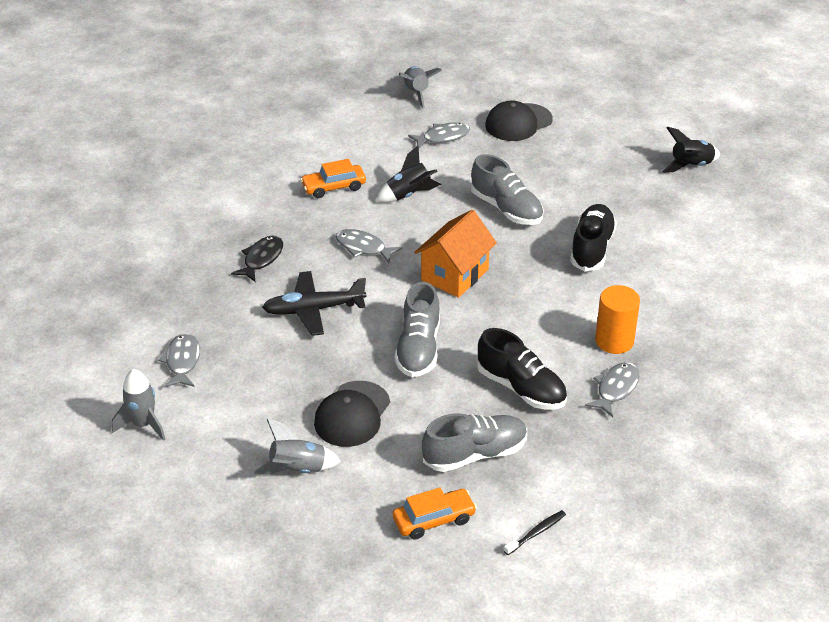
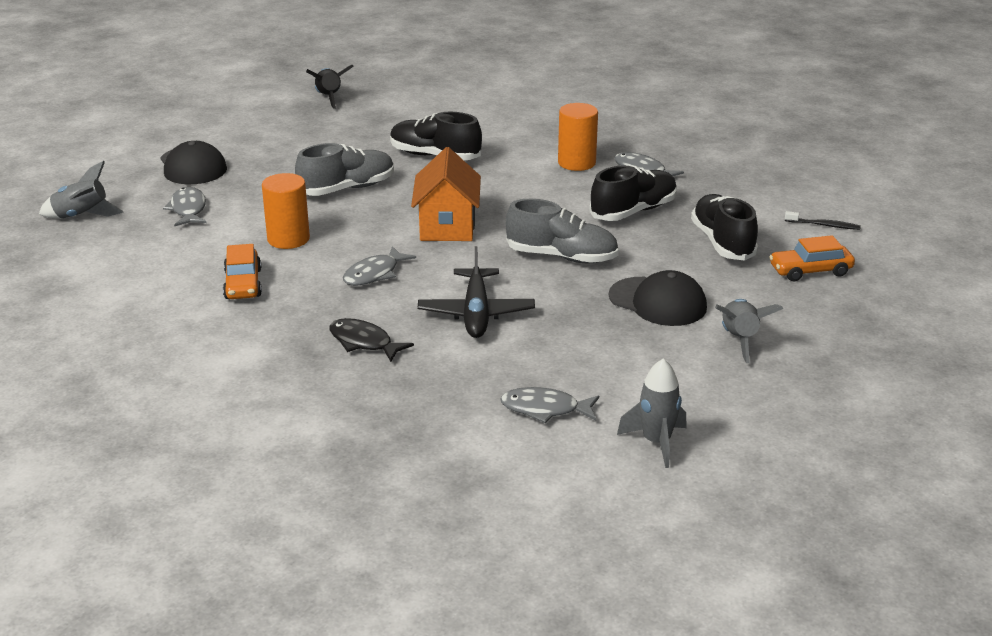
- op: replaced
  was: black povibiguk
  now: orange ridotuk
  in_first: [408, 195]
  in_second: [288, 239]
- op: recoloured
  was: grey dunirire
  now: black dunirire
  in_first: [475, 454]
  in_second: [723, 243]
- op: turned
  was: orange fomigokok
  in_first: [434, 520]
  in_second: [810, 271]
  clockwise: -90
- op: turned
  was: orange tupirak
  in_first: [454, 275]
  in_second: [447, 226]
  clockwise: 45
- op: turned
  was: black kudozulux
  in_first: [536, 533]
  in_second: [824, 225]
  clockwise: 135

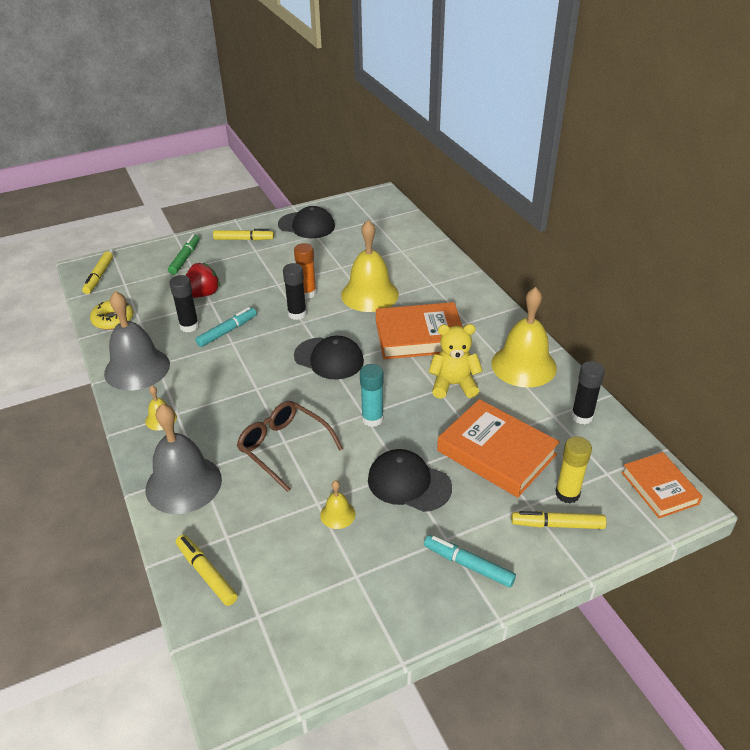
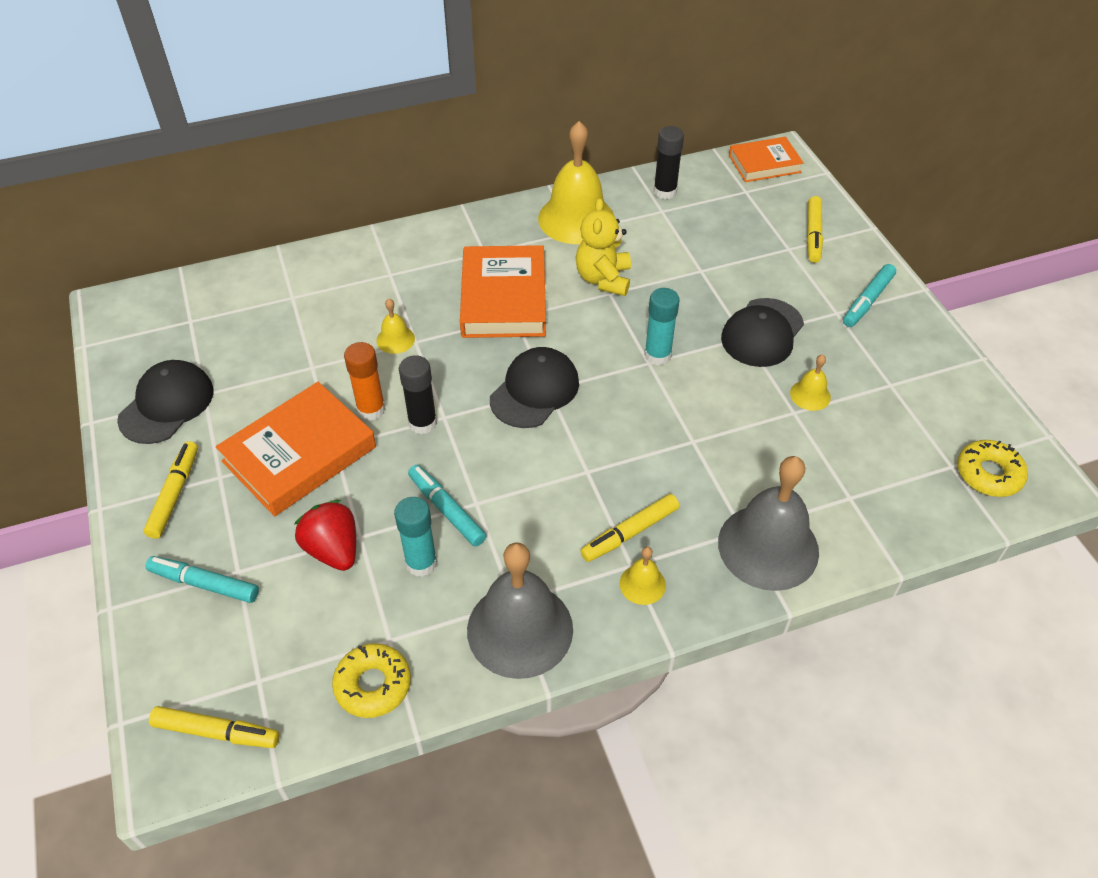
- op: removed
  was: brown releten
  in_first: [284, 448]
- op: removed
  was: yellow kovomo
  in_first: [567, 494]
- op: added
  now: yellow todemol
  in_second: [988, 474]
- op: moved
  was: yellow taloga
  in_first: [206, 573]
  in_second: [630, 533]
- op: moved
  was: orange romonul
  in_first: [496, 453]
  in_second: [299, 454]
- op: recoloured
  was: green taloga
  now: turquoise taloga
  in_first: [185, 258]
  in_second: [204, 584]
- op: recoloured
  was: black kovomo
  now: turquoise kovomo
  in_first: [189, 326]
  in_second: [421, 563]
- op: resized
  was: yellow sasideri
  in_first: [369, 294]
  in_second: [395, 339]
  ratio: 0.45

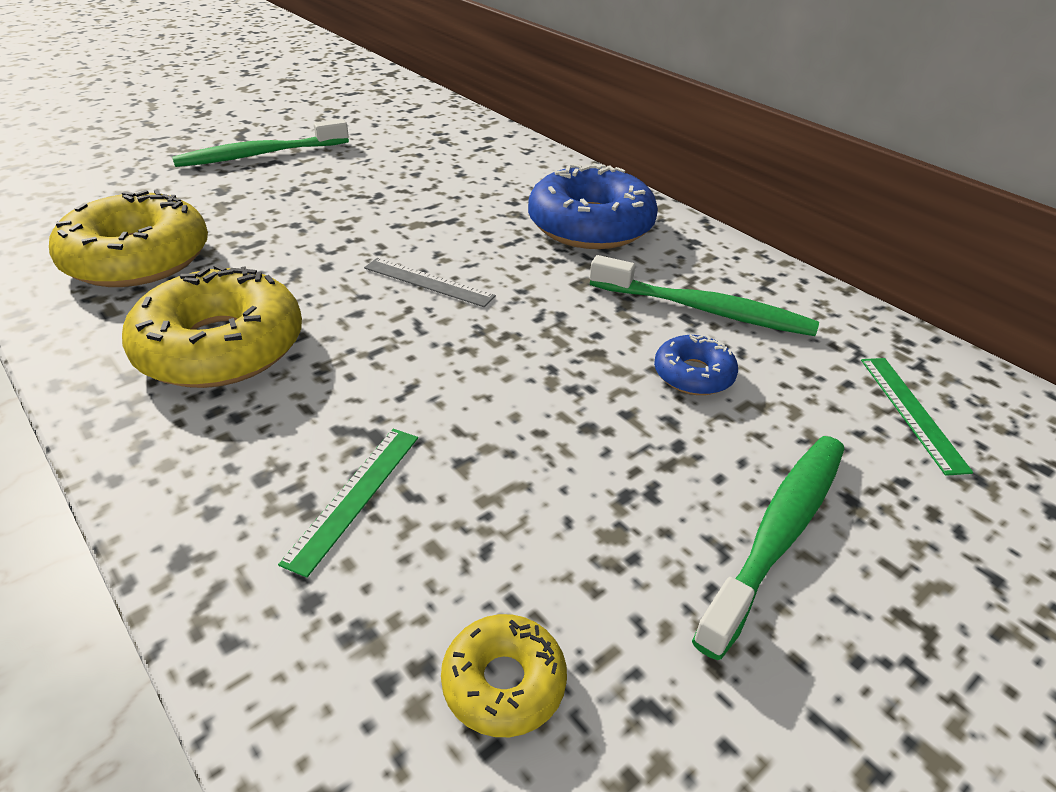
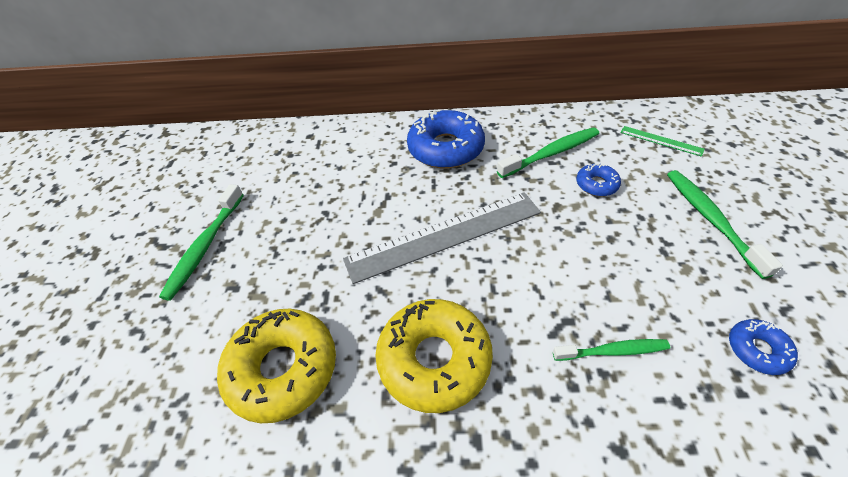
- op: replaced
  was: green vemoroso
  now: green kudozulux
  in_first: [354, 496]
  in_second: [612, 351]
- op: recoloured
  was: yellow todemol
  now: blue todemol
  in_first: [504, 682]
  in_second: [757, 350]
- op: resized
  was: grey vemoroso
  in_first: [428, 282]
  in_second: [444, 236]
  ratio: 2.26

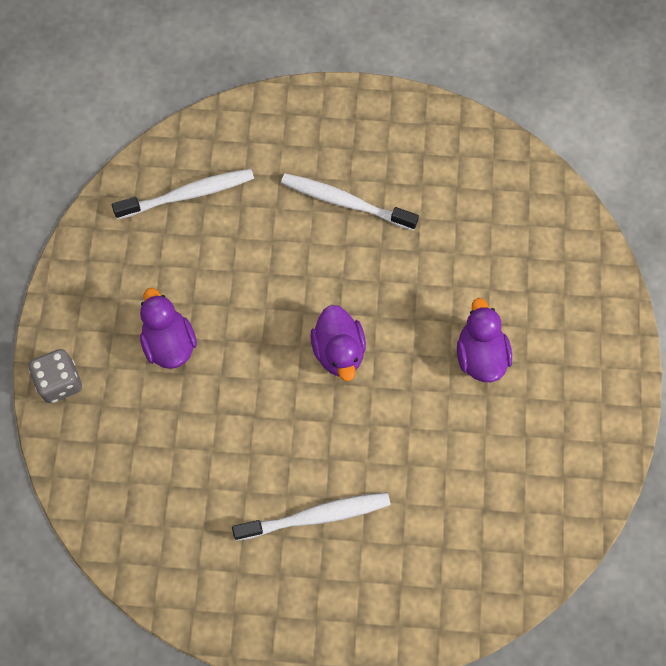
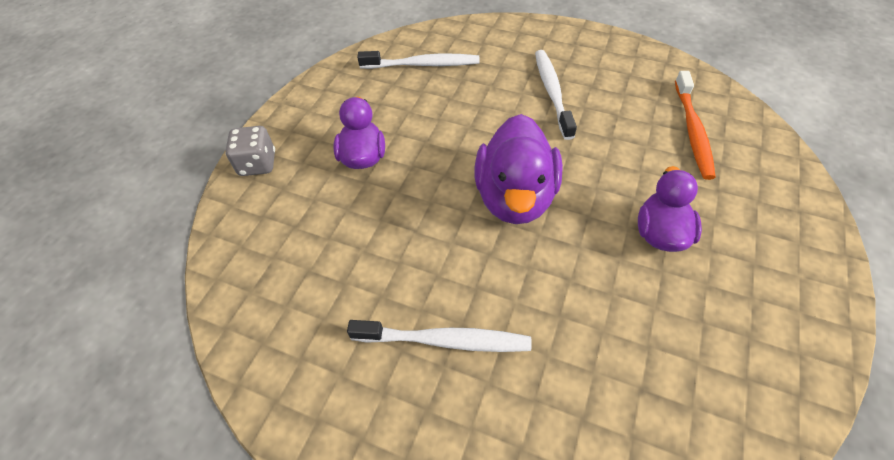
- op: added
  now: orange kudozulux
  in_second: [692, 131]
- op: turned
  was: white kudozulux
  in_first: [345, 202]
  in_second: [552, 92]
  clockwise: 45
- op: resized
  was: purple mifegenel
  in_first: [339, 351]
  in_second: [515, 197]
  ratio: 1.57

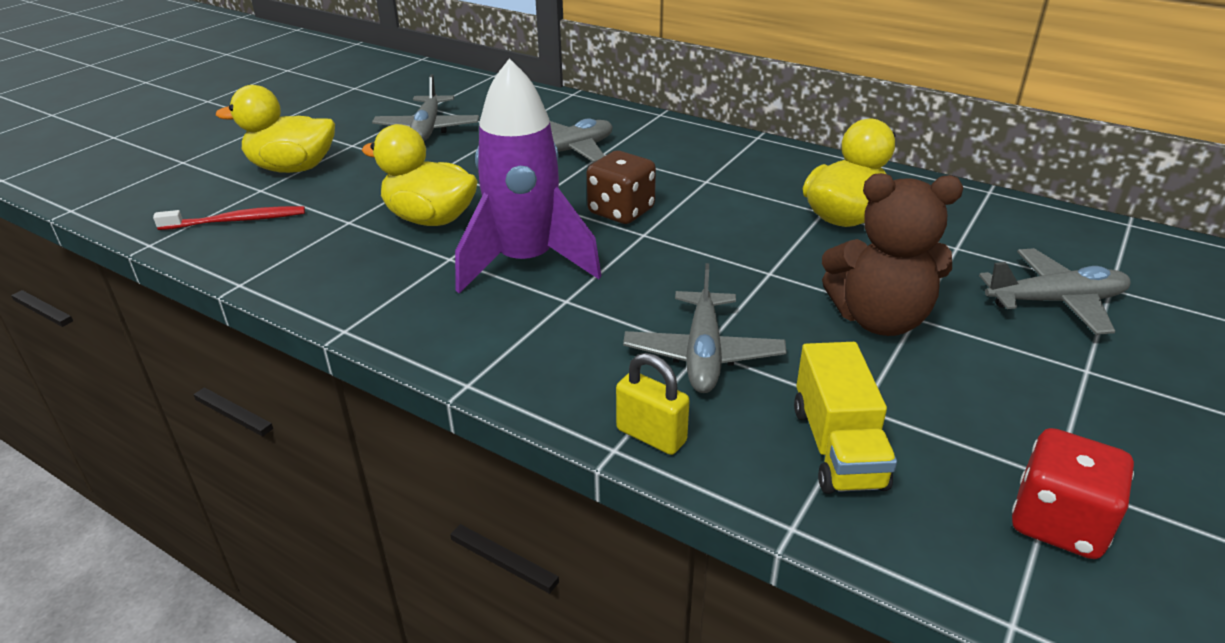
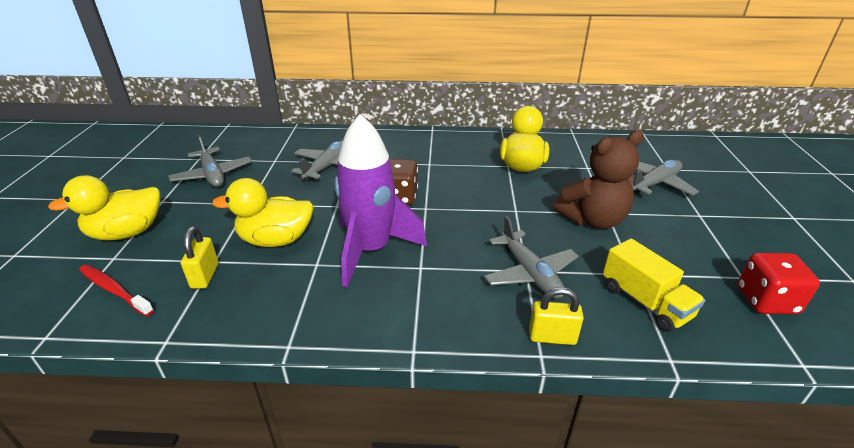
- op: added
  now: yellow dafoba
  in_second: [205, 276]
- op: turned
  was: red kudozulux
  in_first: [237, 221]
  in_second: [114, 290]
  clockwise: -105

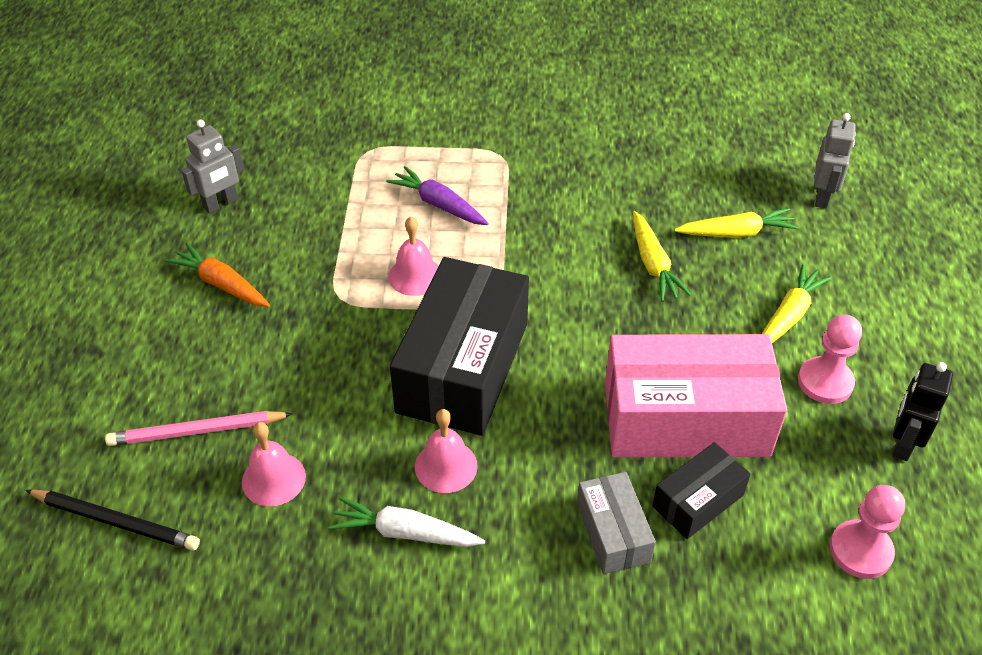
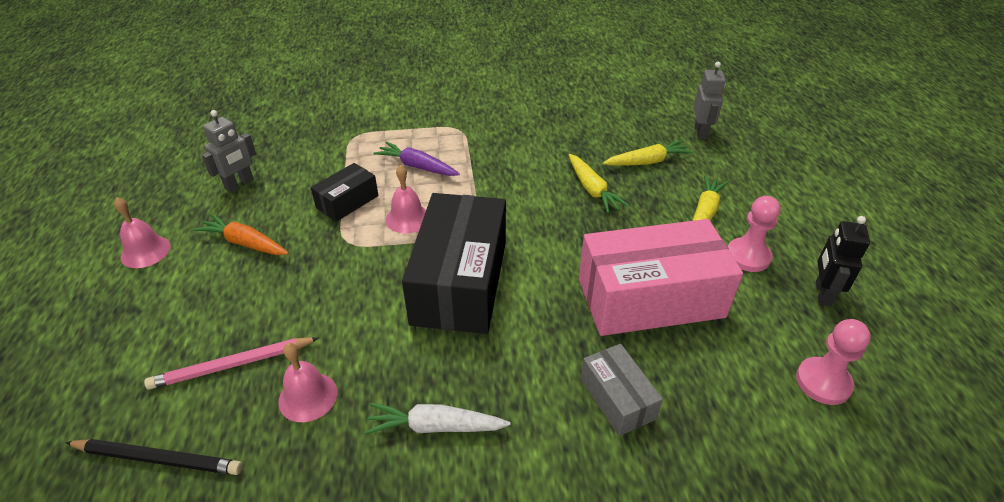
- op: moved
  was: pink sasideri
  in_first: [446, 466]
  in_second: [145, 251]
- op: moved
  was: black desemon
  in_first: [698, 501]
  in_second: [347, 202]

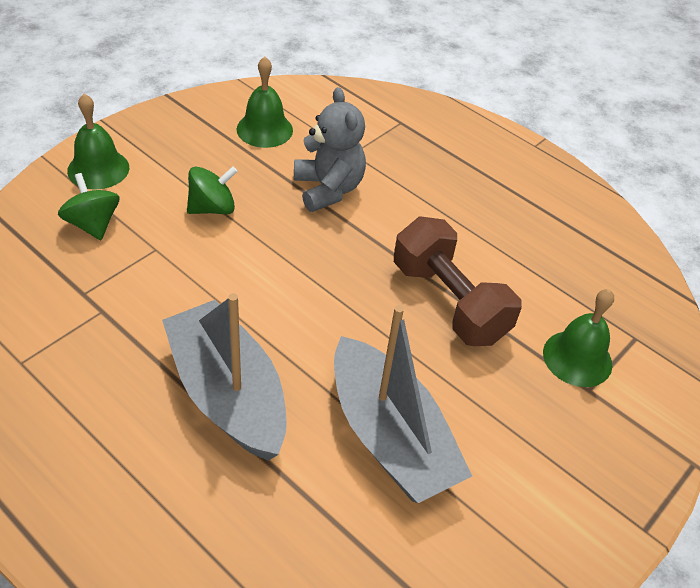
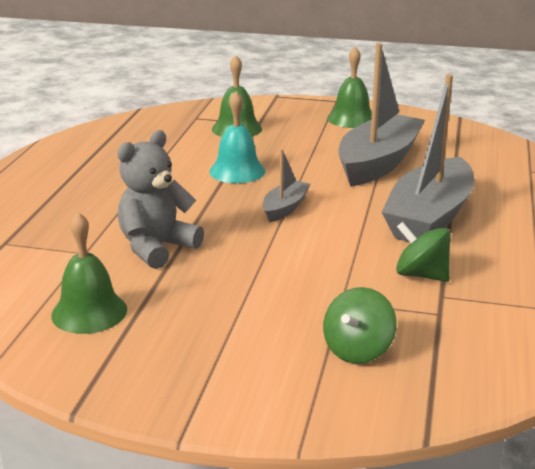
- op: added
  now: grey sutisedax
  in_second: [285, 208]
- op: moved
  was: green sasideri
  in_first: [98, 169]
  in_second: [351, 118]
- op: moved
  was: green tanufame
  in_first: [212, 208]
  in_second: [421, 275]
- op: replaced
  was: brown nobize
  now: turquoise sasideri
  in_first: [449, 302]
  in_second: [237, 171]

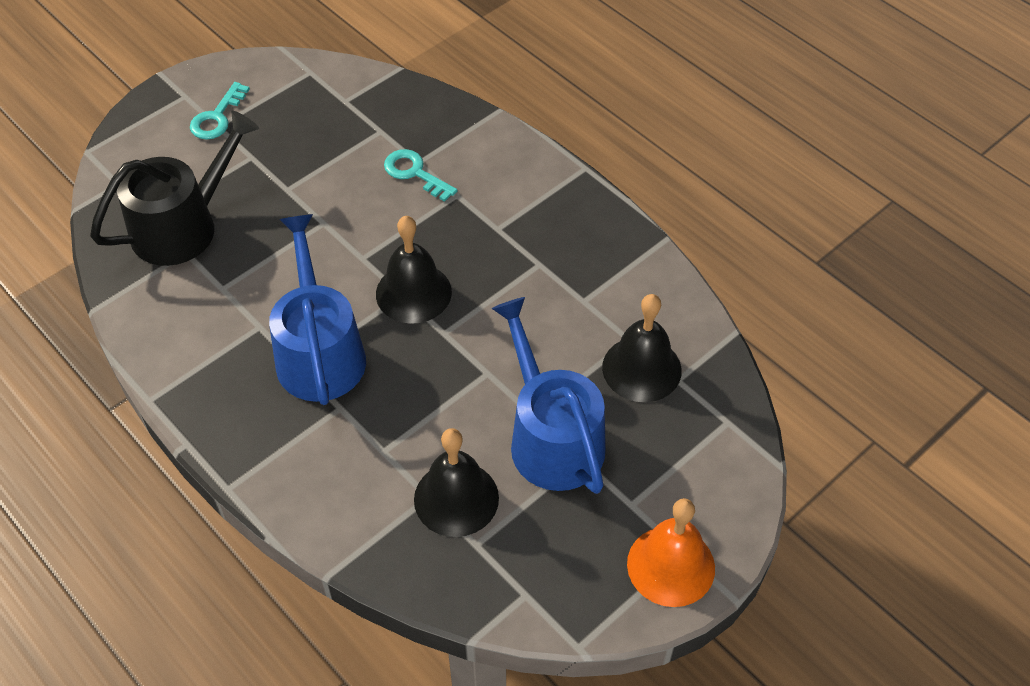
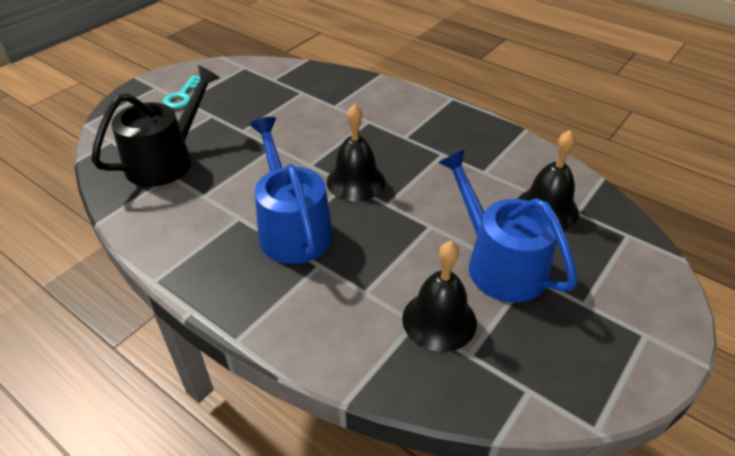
- op: removed
  was: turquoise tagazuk
  in_first: [414, 173]
- op: removed
  was: orange sasideri
  in_first: [671, 565]

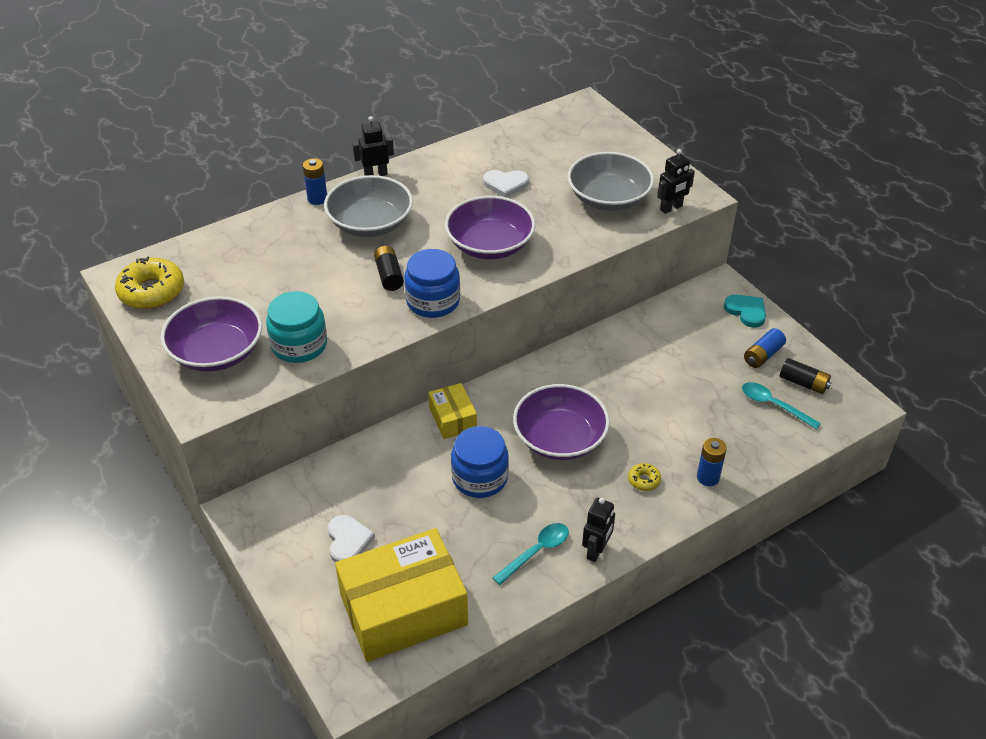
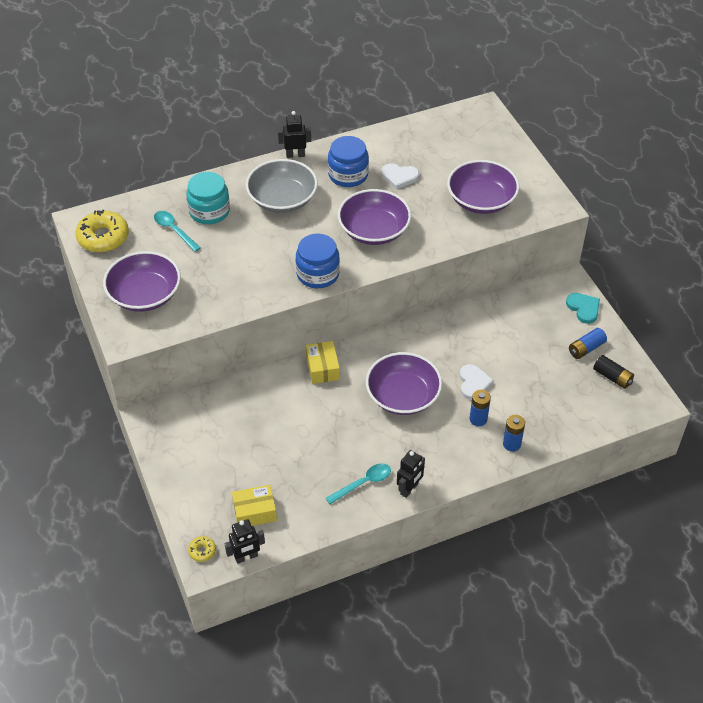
- op: removed
  was: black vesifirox
  in_first: [389, 275]
- op: moved
  was: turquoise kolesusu
  in_first: [299, 345]
  in_second: [209, 211]
- op: moved
  was: blue vesifirox
  in_first: [317, 199]
  in_second: [478, 419]
- op: moved
  was: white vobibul
  in_first: [348, 541]
  in_second: [473, 383]
- op: moved
  was: blue kolesusu
  in_first: [480, 477]
  in_second: [348, 175]
- op: moved
  was: yellow todemol
  in_first: [644, 480]
  in_second: [202, 551]
- op: moved
  was: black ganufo
  in_first: [671, 208]
  in_second: [246, 557]
- op: moved
  was: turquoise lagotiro
  in_first: [773, 405]
  in_second: [174, 230]
- op: recoloured
  was: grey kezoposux
  now: purple kezoposux
  in_first: [608, 198]
  in_second: [481, 200]
- op: resized
  was: yellow desemon
  in_first: [403, 609]
  in_second: [255, 512]
  ratio: 0.49

